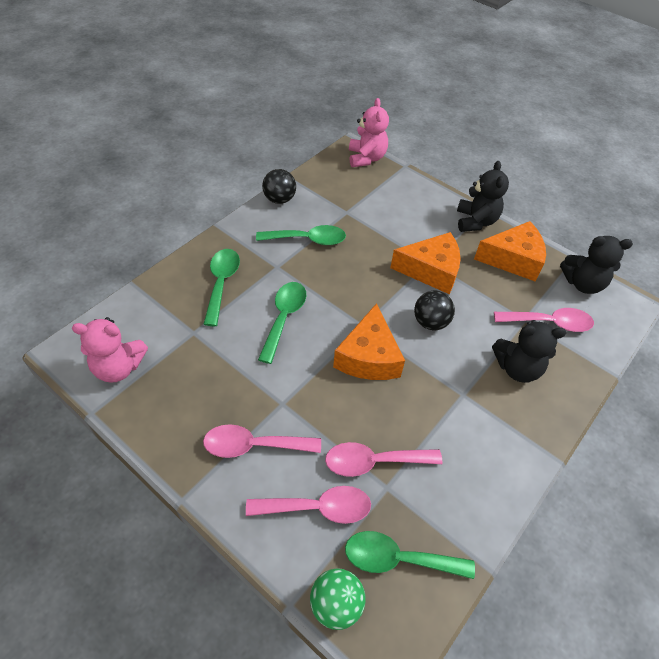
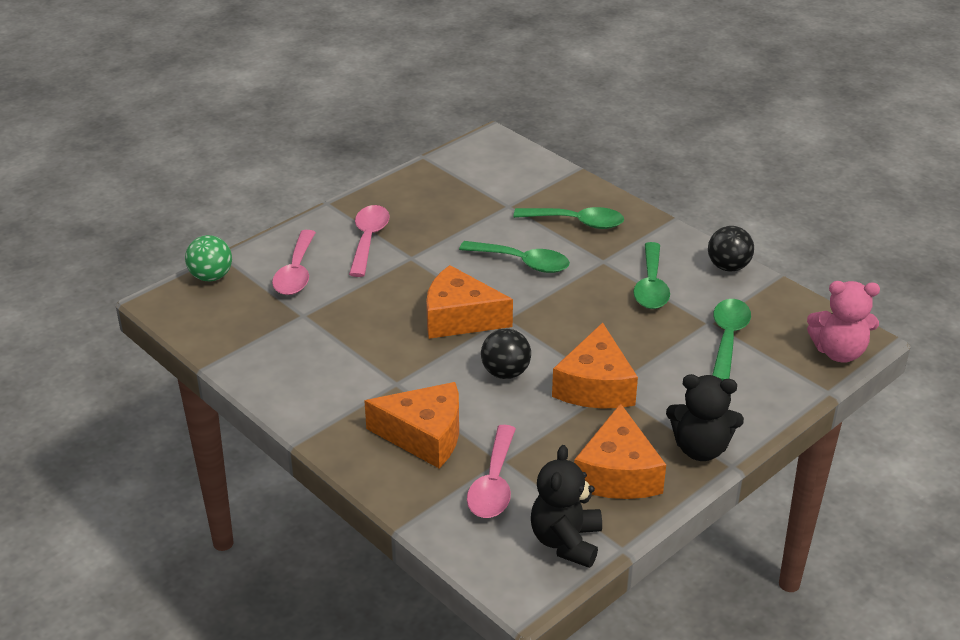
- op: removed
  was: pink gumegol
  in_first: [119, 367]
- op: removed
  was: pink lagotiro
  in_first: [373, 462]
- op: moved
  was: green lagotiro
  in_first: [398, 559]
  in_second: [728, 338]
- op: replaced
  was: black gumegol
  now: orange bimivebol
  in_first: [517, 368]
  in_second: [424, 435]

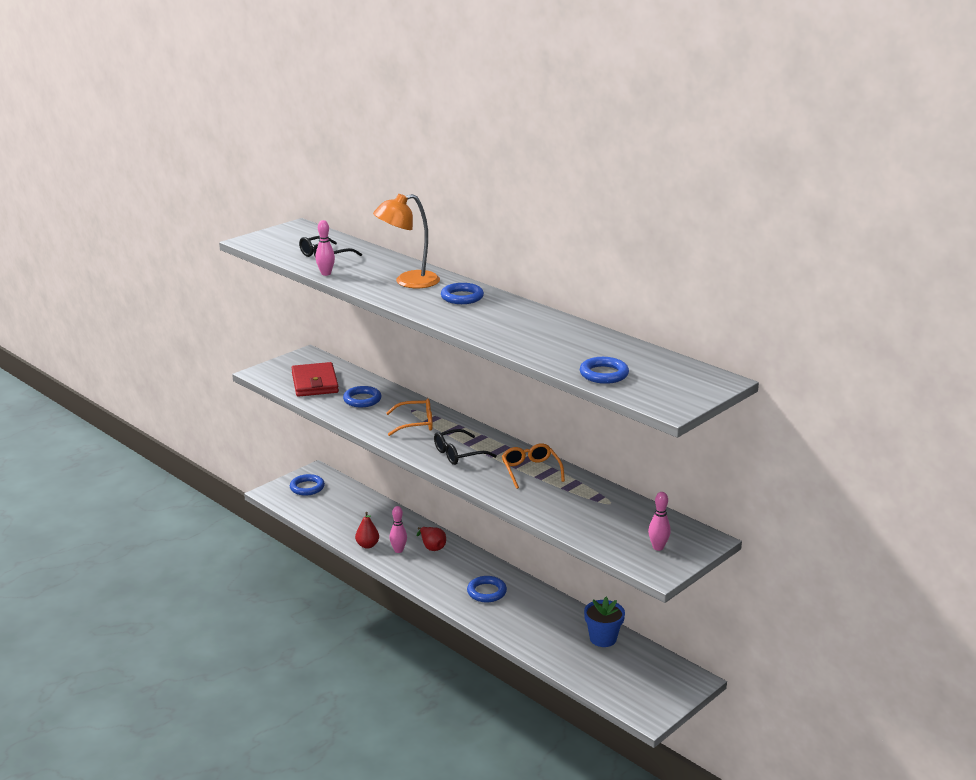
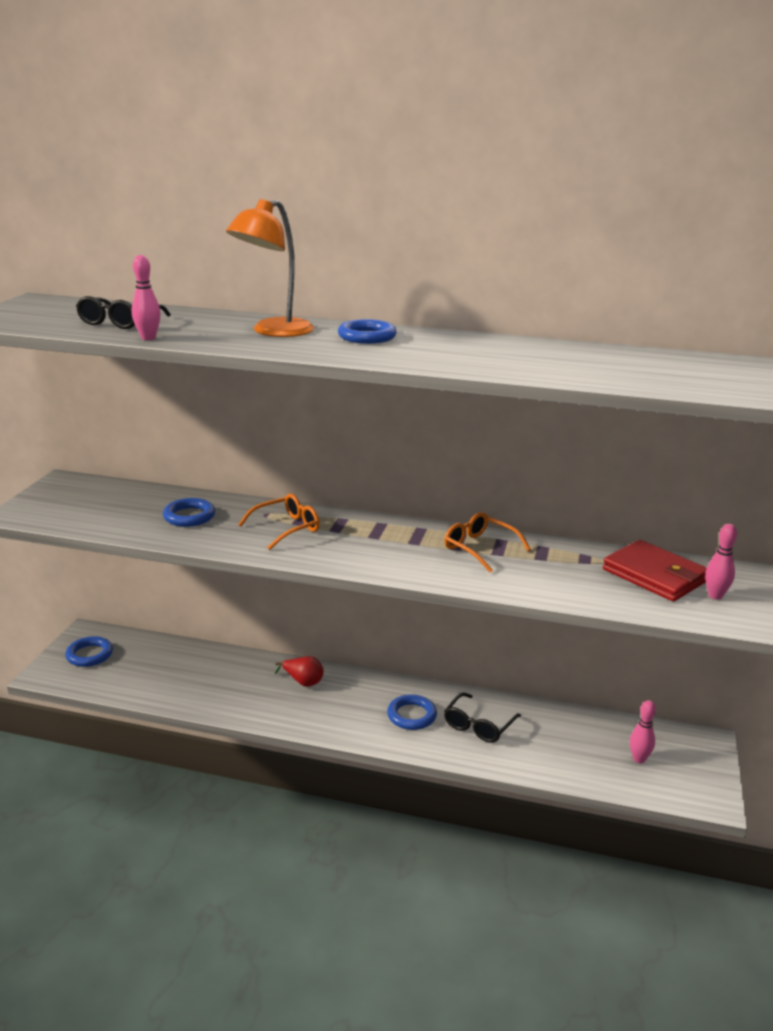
- op: removed
  was: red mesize
  in_first: [367, 545]
- op: removed
  was: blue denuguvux
  in_first: [604, 374]
- op: removed
  was: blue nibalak
  in_first: [603, 638]
- op: moved
  was: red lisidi
  in_first: [315, 383]
  in_second: [655, 575]
- op: moved
  was: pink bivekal
  in_first: [398, 550]
  in_second: [639, 759]
- op: moved
  was: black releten
  in_first: [458, 454]
  in_second: [478, 725]

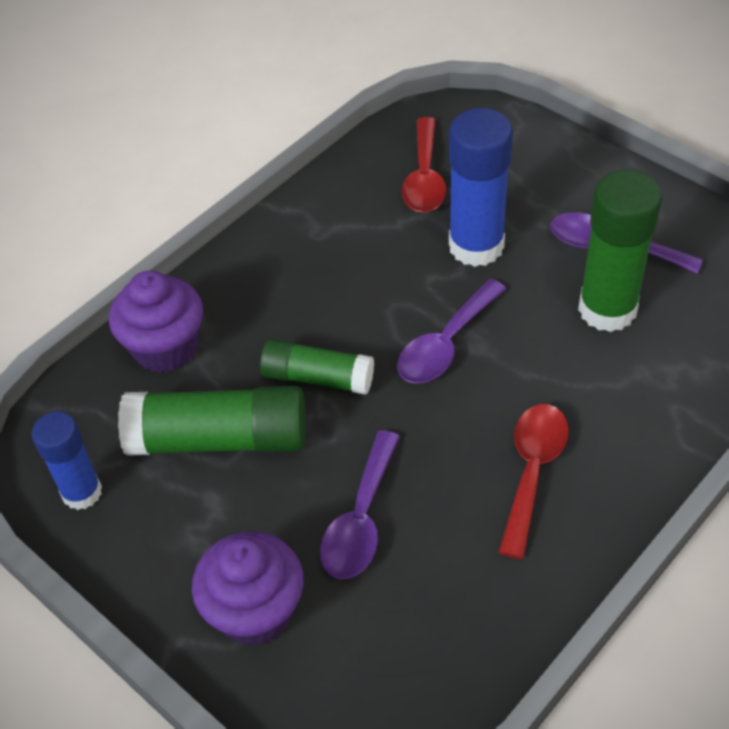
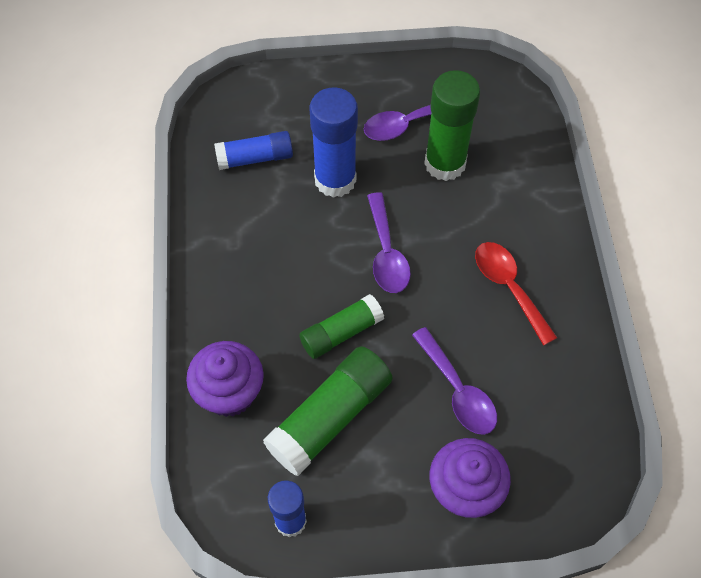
- op: replaced
  was: red lagotiro
  now: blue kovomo
  in_first: [424, 177]
  in_second: [255, 158]

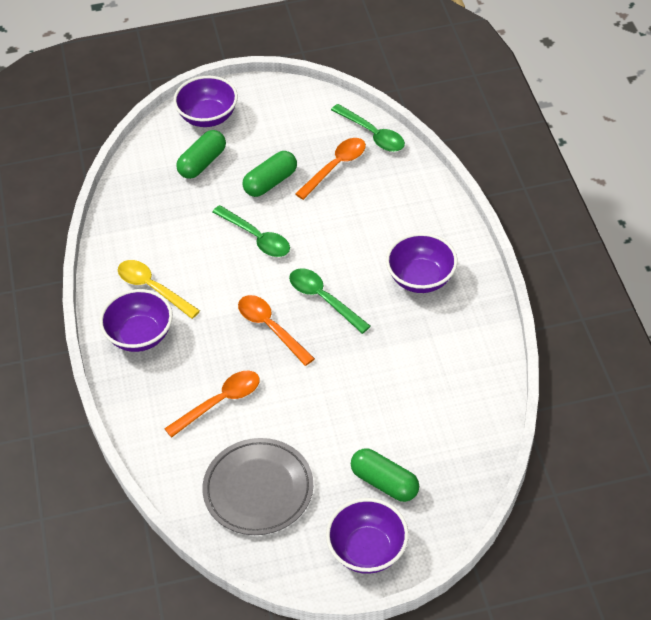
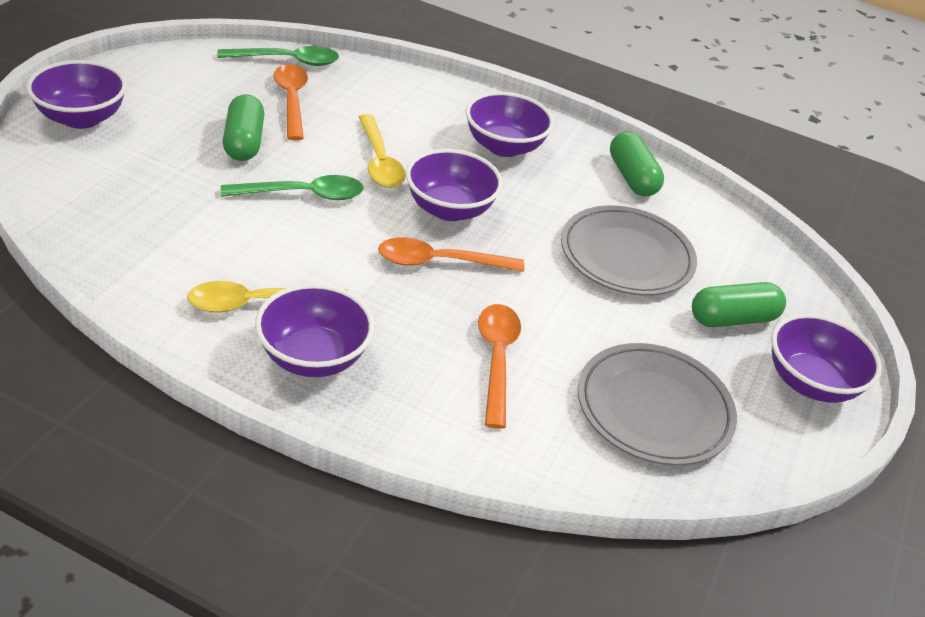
- op: added
  now: yellow lagotiro
  in_second: [379, 161]
- op: added
  now: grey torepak
  in_second: [626, 256]
- op: moved
  was: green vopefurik
  in_first: [202, 163]
  in_second: [632, 177]
- op: replaced
  was: green lagotiro
  now: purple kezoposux
  in_first: [323, 299]
  in_second: [449, 209]

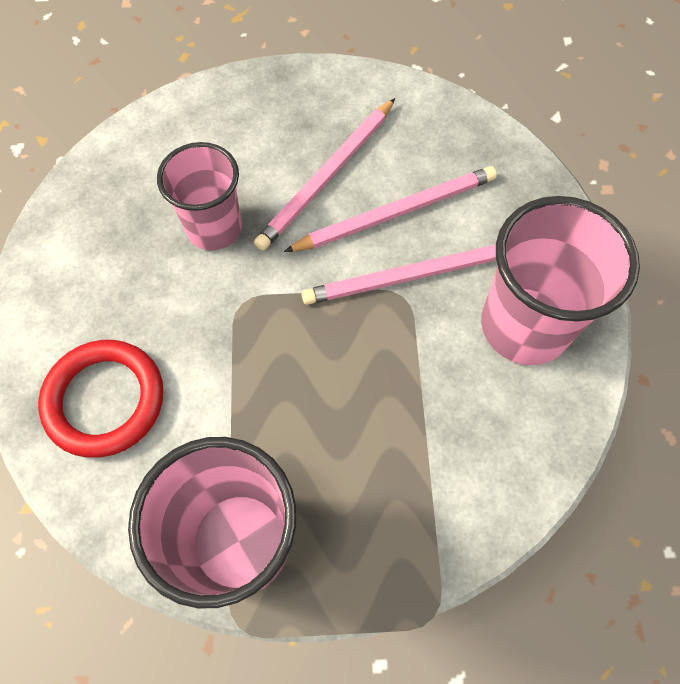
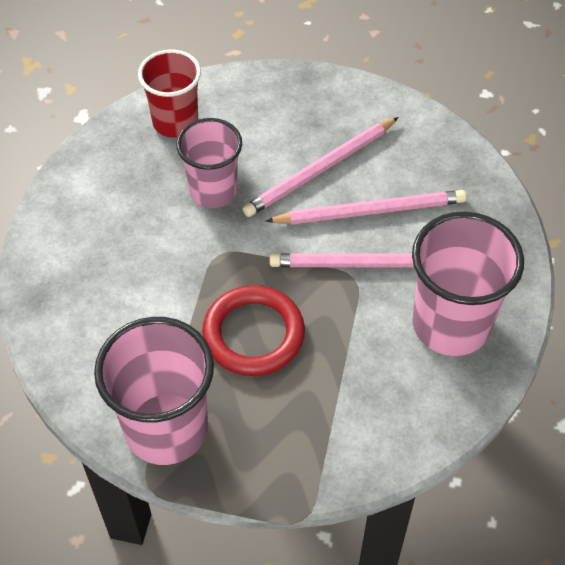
- op: added
  now: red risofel
  in_second: [175, 122]
- op: moved
  was: red denuguvux
  in_first: [105, 400]
  in_second: [253, 334]

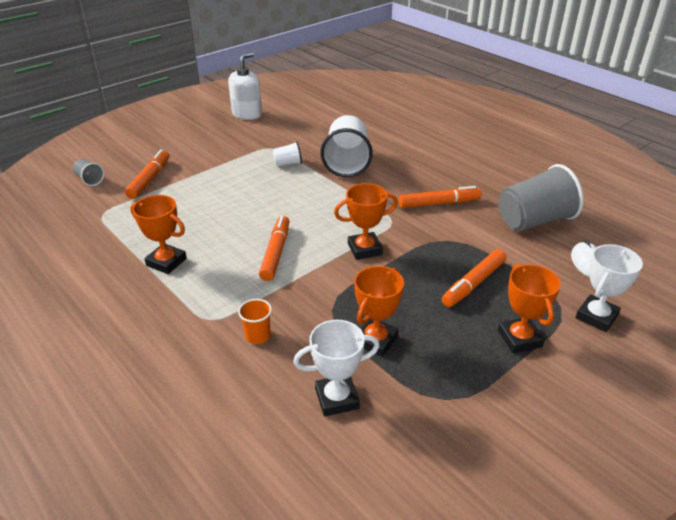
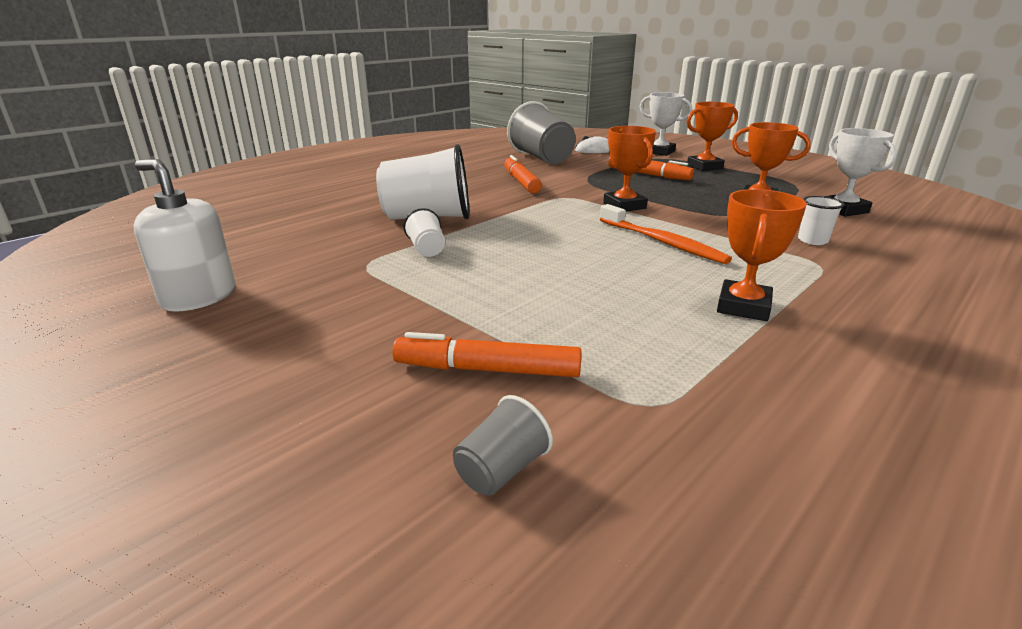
- op: replaced
  was: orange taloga
  now: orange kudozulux
  in_first: [276, 253]
  in_second: [662, 242]
- op: recoloured
  was: orange risofel
  now: white risofel
  in_first: [257, 336]
  in_second: [813, 240]

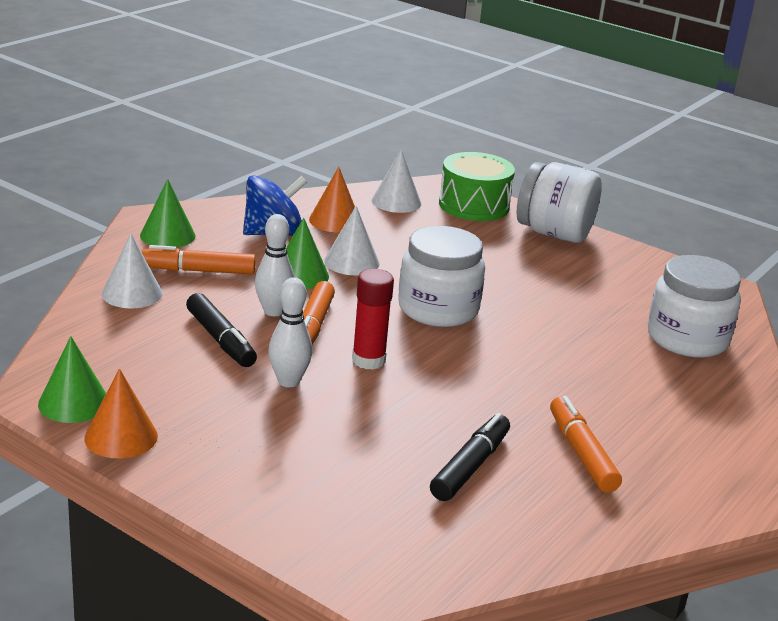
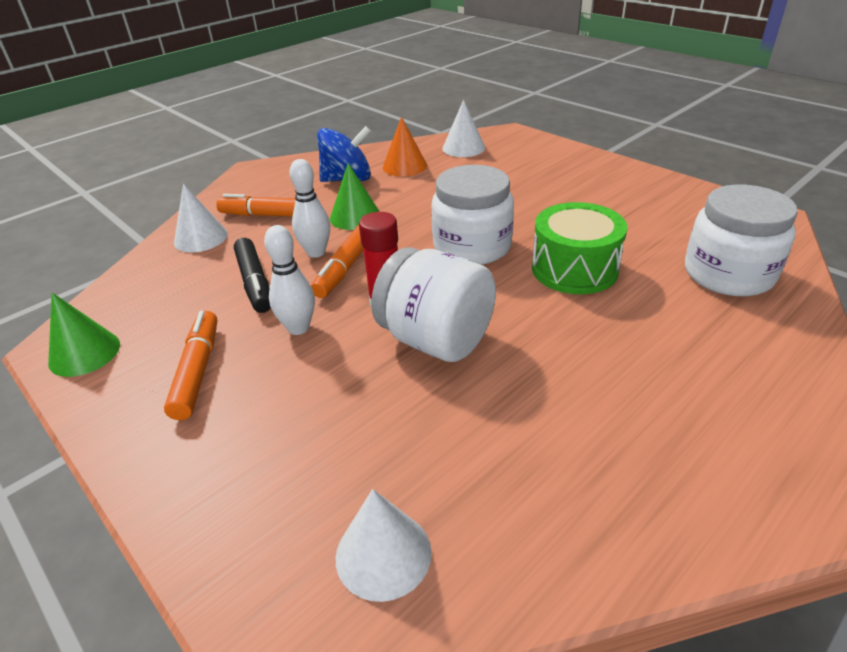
- op: removed
  was: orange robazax
  in_first: [121, 437]
- op: removed
  was: green robazax
  in_first: [167, 235]
- op: removed
  was: black taloga
  in_first: [470, 466]
- op: moved
  was: white robazax
  in_first: [351, 262]
  in_second: [383, 554]
- op: moved
  was: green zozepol
  in_first: [474, 205]
  in_second: [574, 269]
- op: moved
  was: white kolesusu
  in_first: [554, 233]
  in_second: [436, 340]
- op: moved
  was: orange taloga
  in_first: [581, 453]
  in_second: [198, 371]

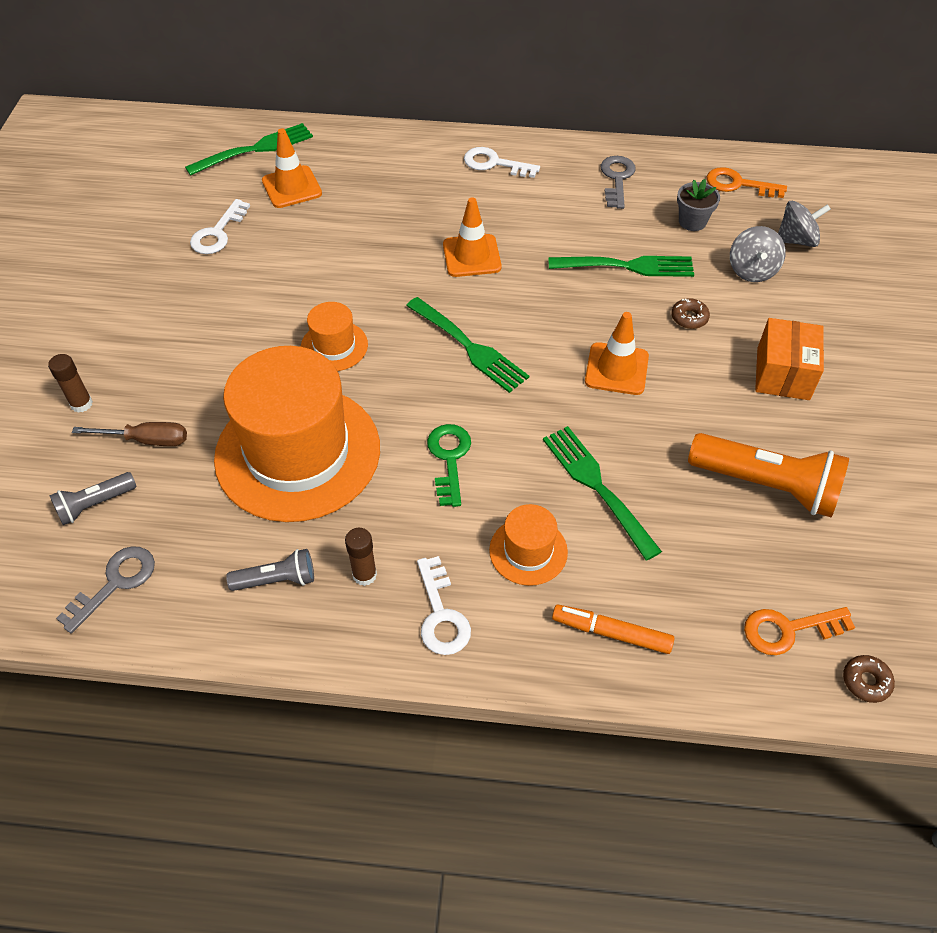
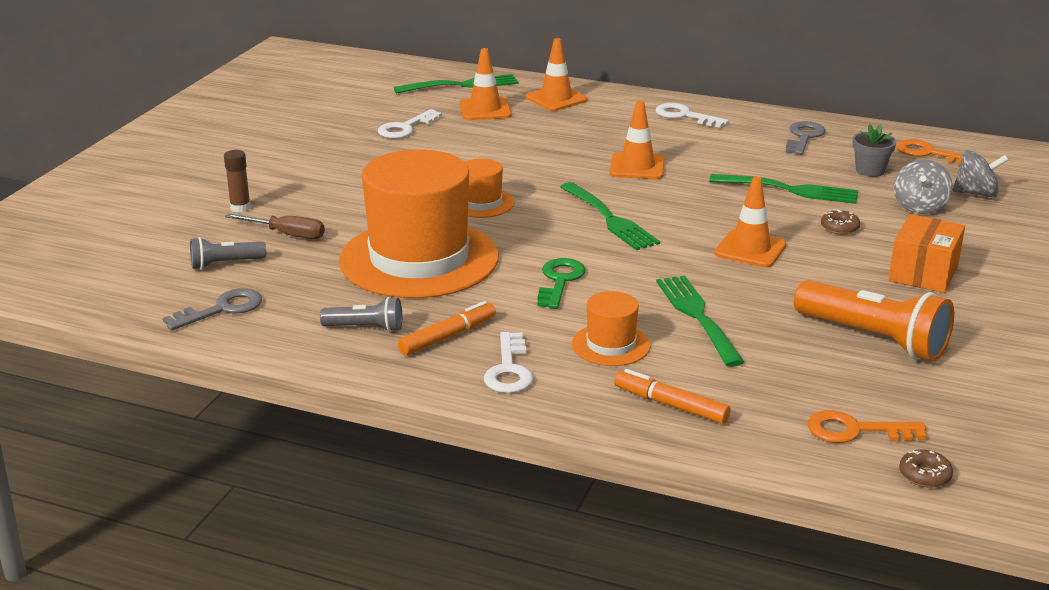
- op: added
  now: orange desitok
  in_second: [556, 99]
- op: replaced
  was: brown kovomo
  now: orange taloga
  in_first: [364, 575]
  in_second: [447, 336]

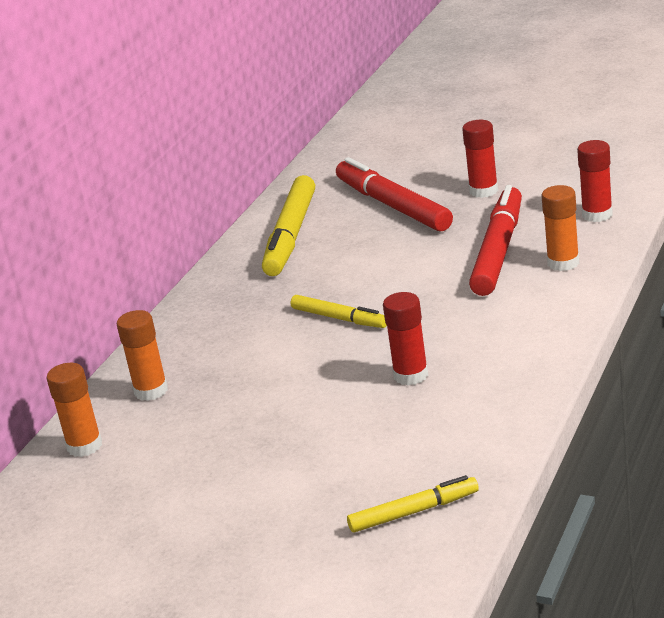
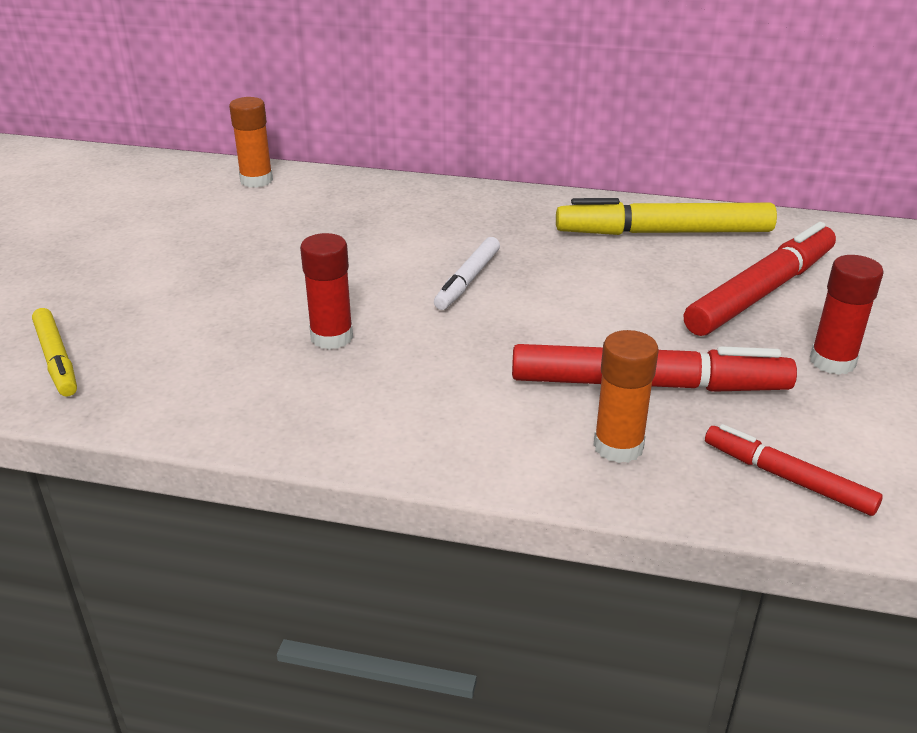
- op: removed
  was: orange kovomo
  in_first: [151, 391]
- op: replaced
  was: red kovomo
  now: red taloga
  in_first: [597, 215]
  in_second: [787, 478]
- op: recoloured
  was: yellow taloga
  now: white taloga
  in_first: [339, 318]
  in_second: [468, 280]

